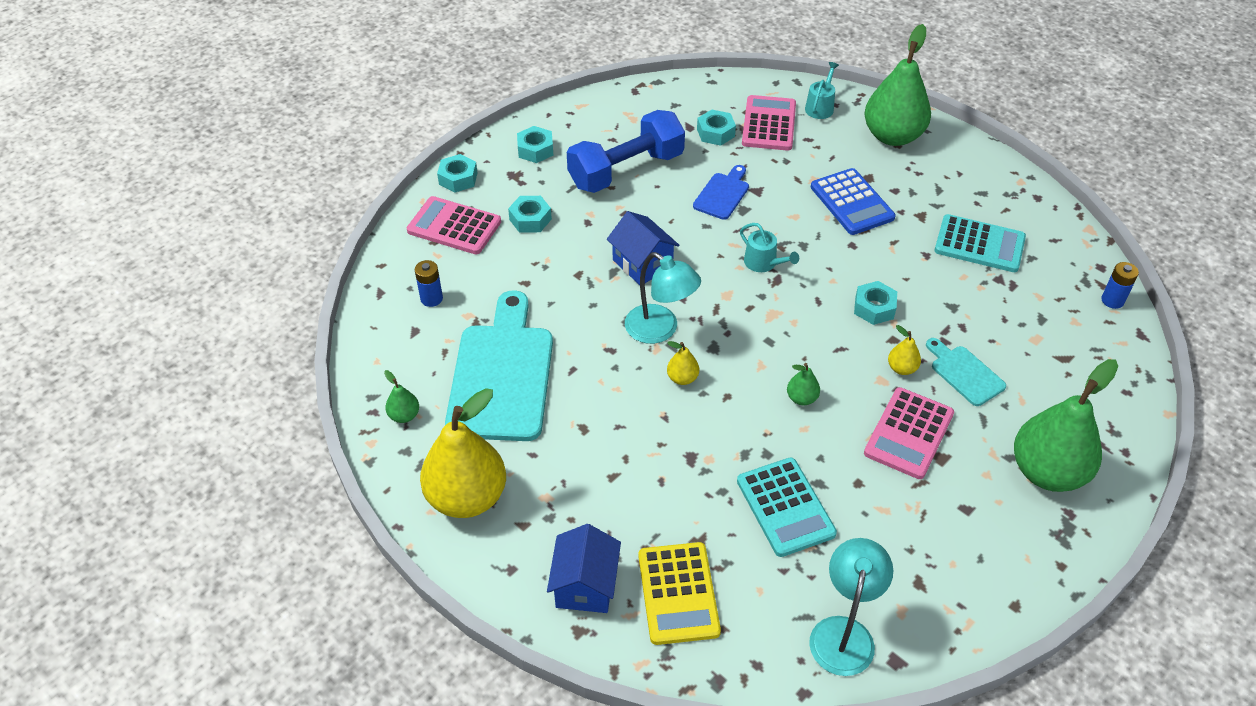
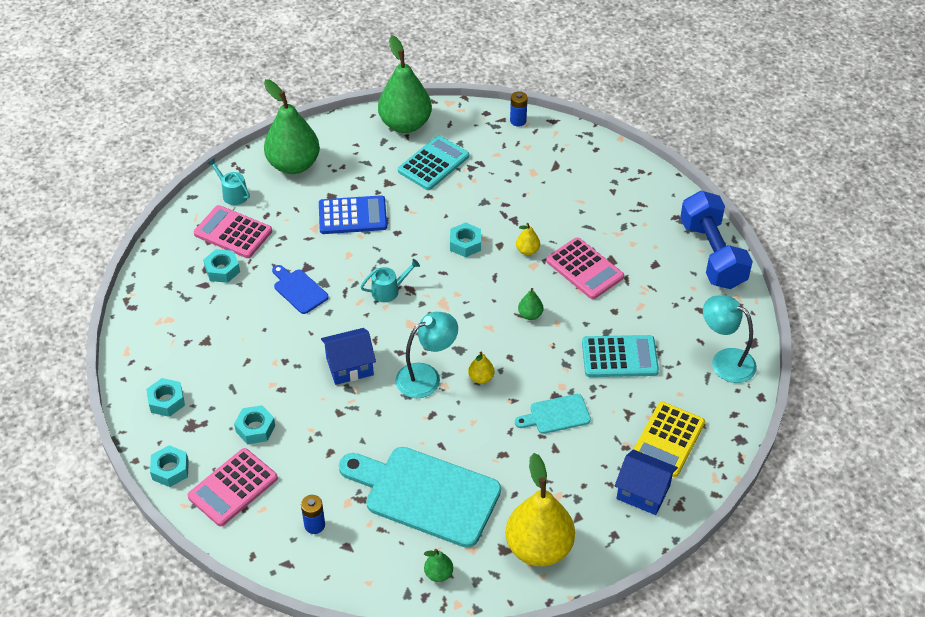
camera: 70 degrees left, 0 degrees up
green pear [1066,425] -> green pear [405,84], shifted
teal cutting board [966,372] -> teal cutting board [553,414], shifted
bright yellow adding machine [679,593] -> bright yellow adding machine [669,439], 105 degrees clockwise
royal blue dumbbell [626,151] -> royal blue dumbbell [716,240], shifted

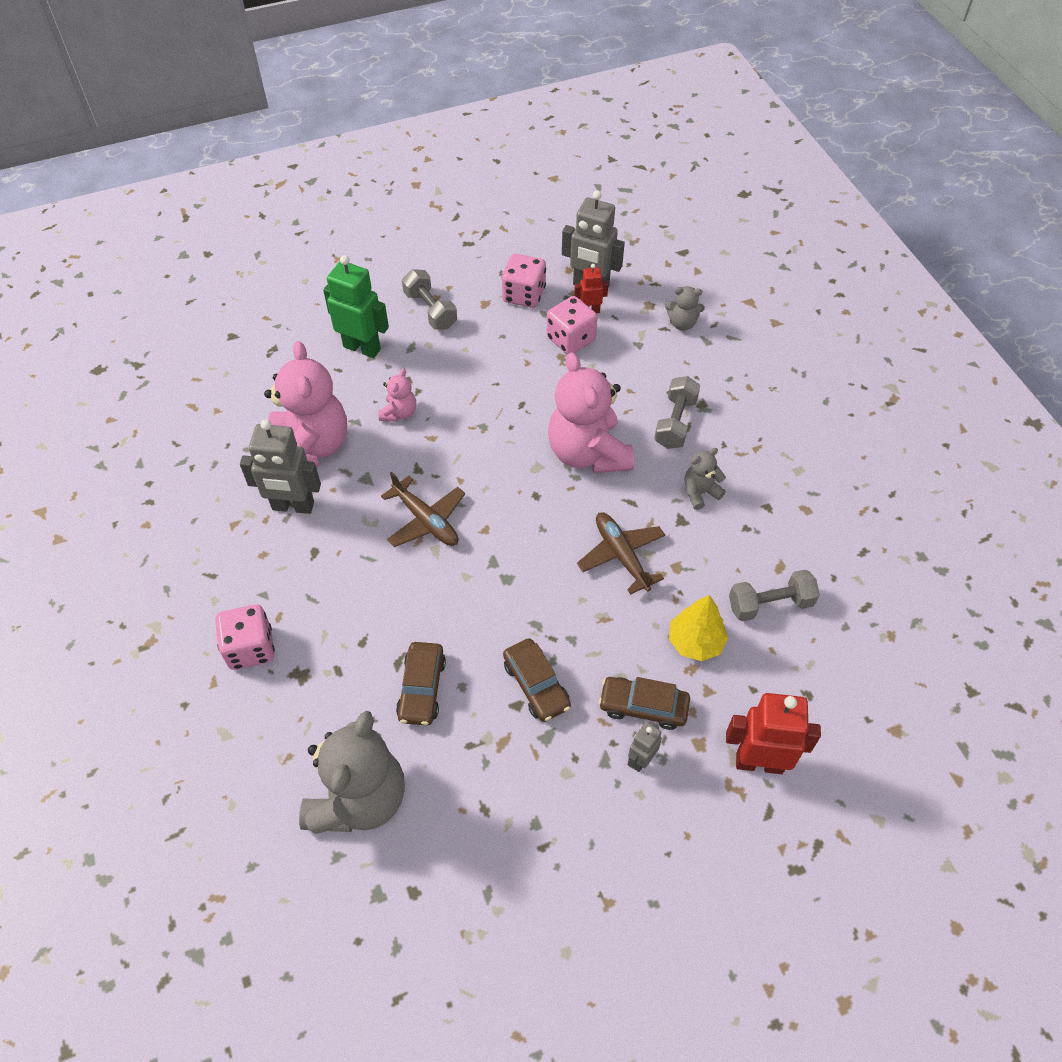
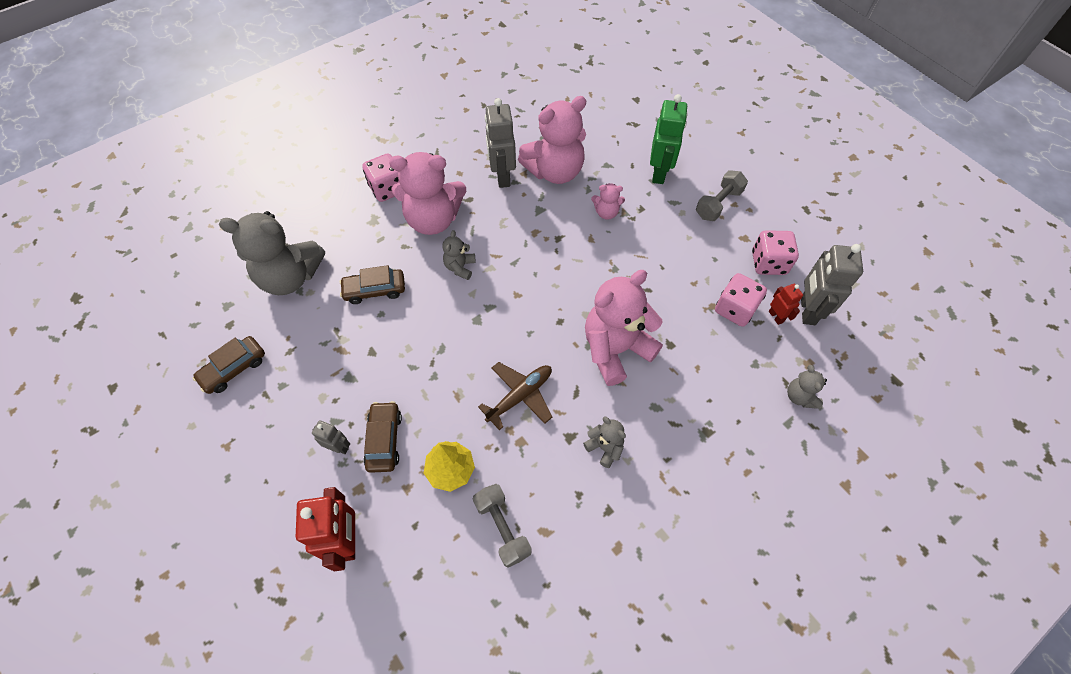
camera: 75 degrees right, 5 degrees up
brown car [537,680] -> brown car [228,365], shifted
none -> rosy teddy bear [427,193]
none -> ash-grey teddy bear [459,255]
brown aeroplane [423,509] -> none
ash-grey dumbbell [677,412] -> none

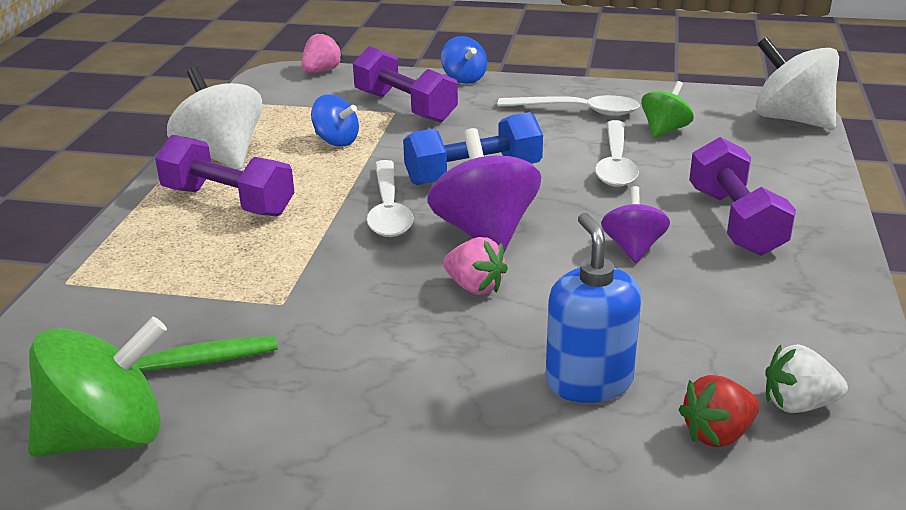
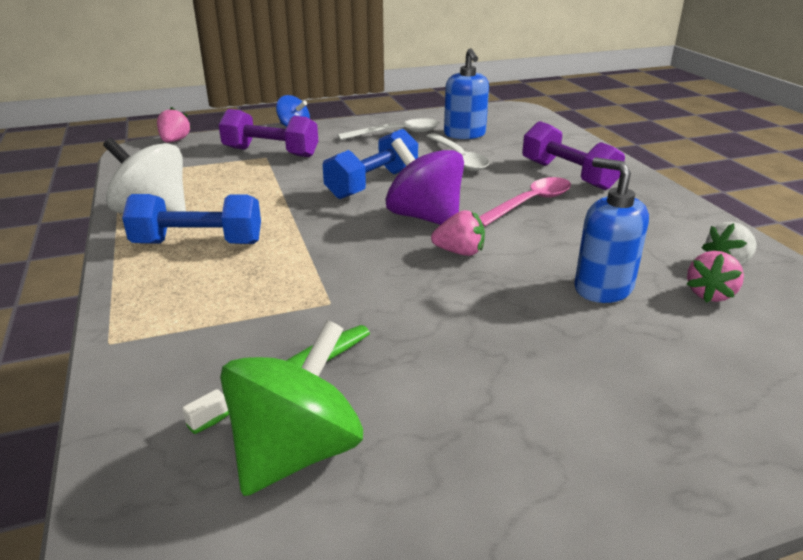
camera: 30 degrees left, 0 degrees up
purple dumbbell [224,176] -> royal blue dumbbell [191,219]
green toy top [667,109] -> royal blue pump bottle [466,93]
purple toy top [635,224] -> rosy tablespoon [525,202]
crimson toy strawberry [719,411] -> rosy toy strawberry [715,277]
royal blue toy top [335,120] -> none
white tablespoon [390,198] -> none
white toy top [797,83] -> none

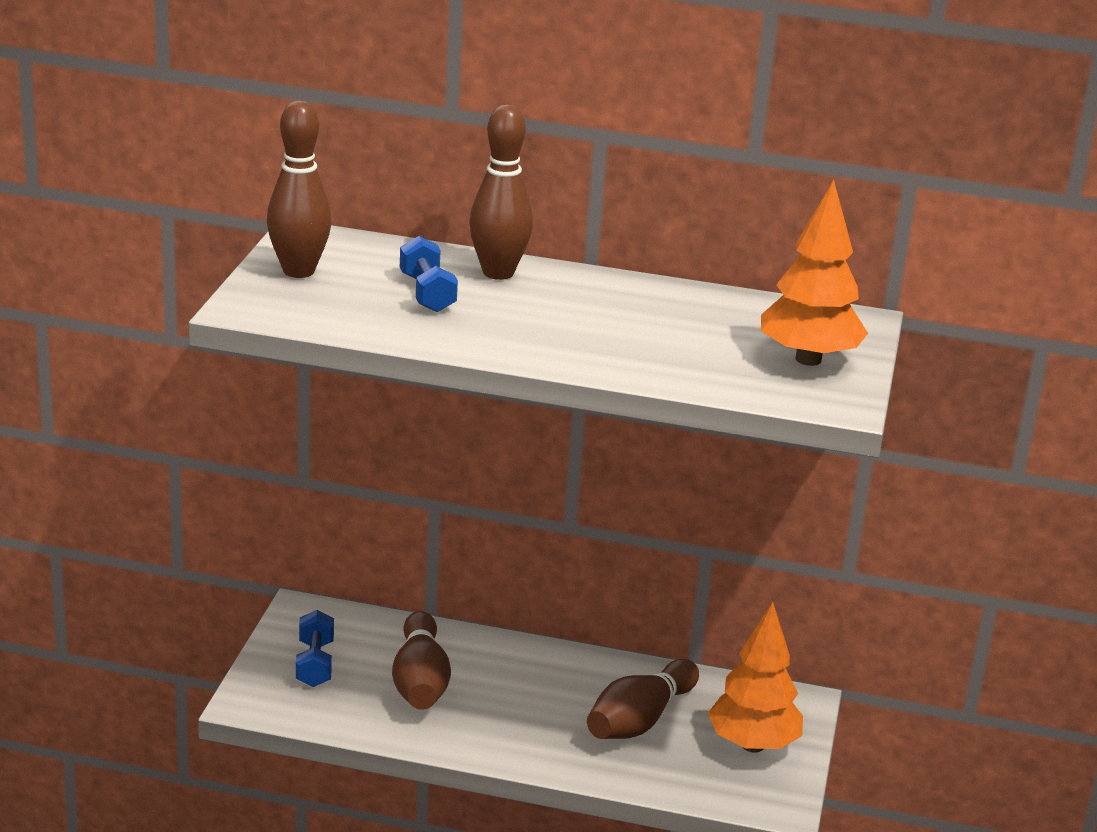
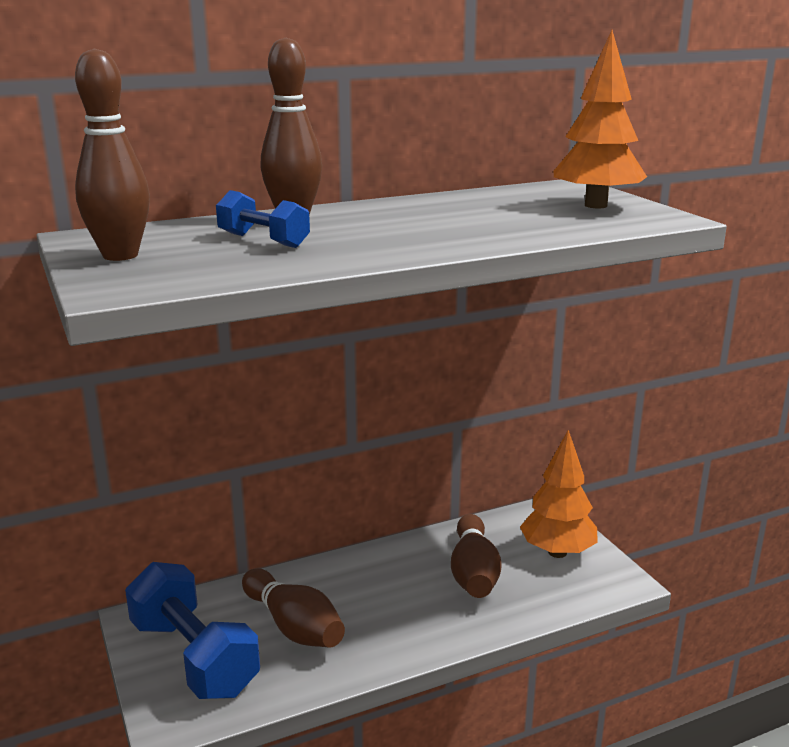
camera: 35 degrees left, 5 degrees down
royal blue dumbbell [315,648] -> royal blue dumbbell [192,630], x1.95

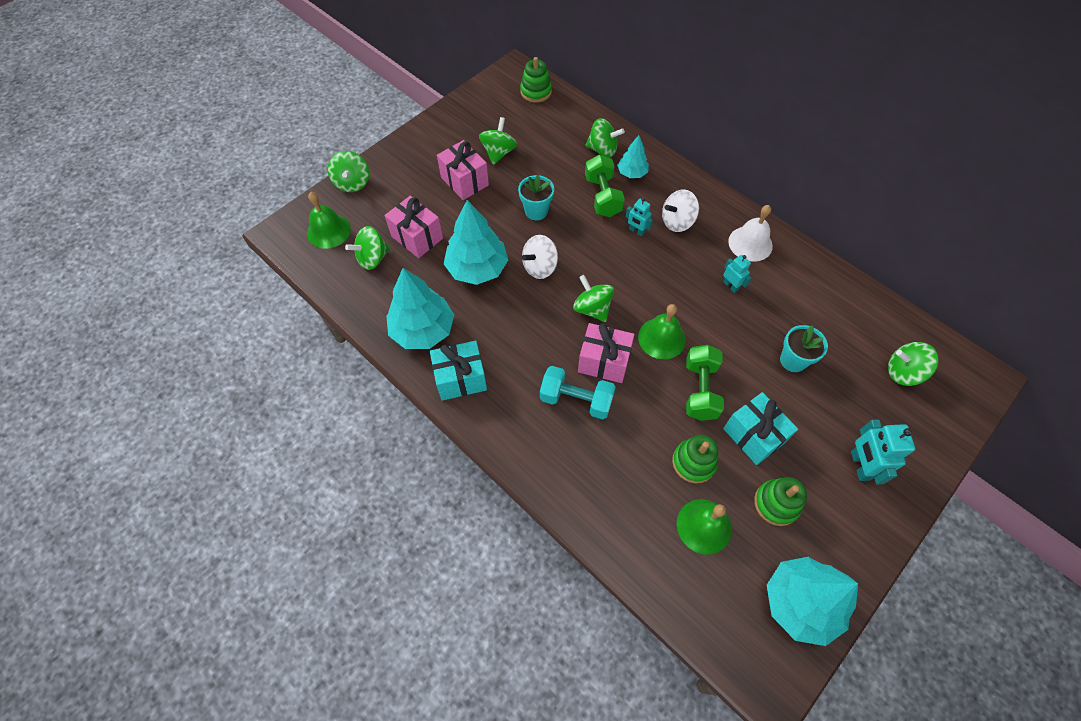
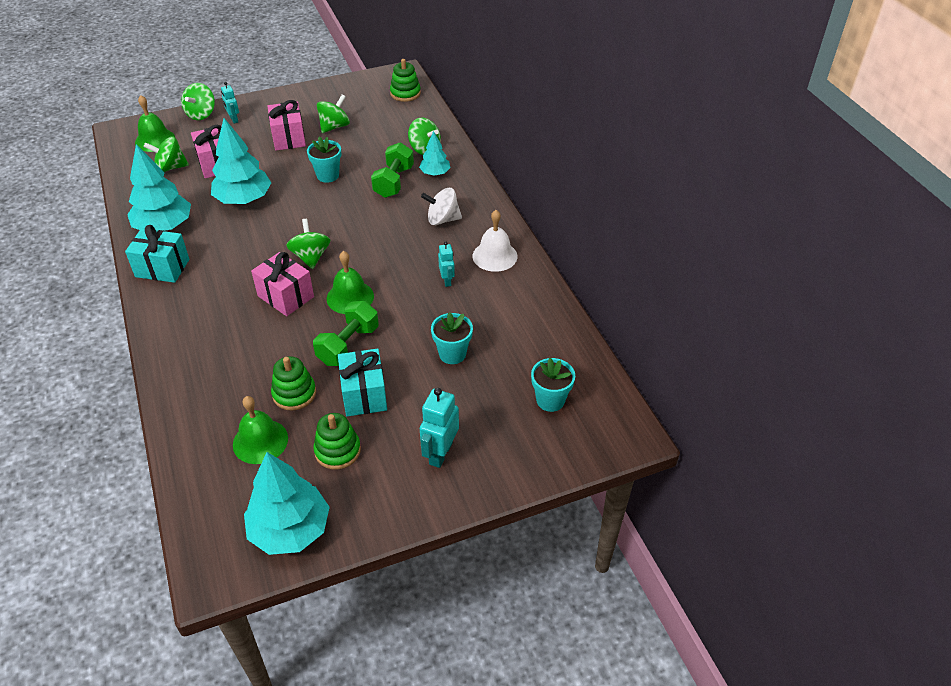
camera: 25 degrees right, 15 degrees down
teal robot figure [639,217] -> teal robot figure [230,103], shifted
green toy top [913,364] -> teal potted plant [553,385]
white toy top [540,257] -> none
teal dumbbell [578,392] -> none

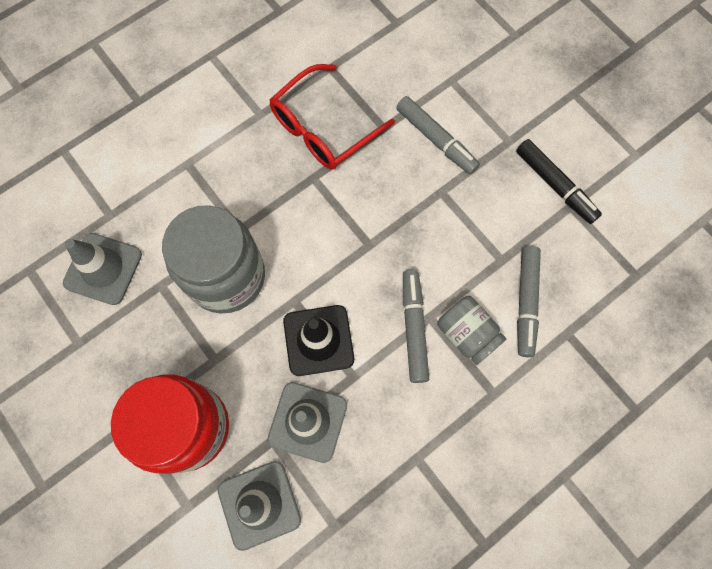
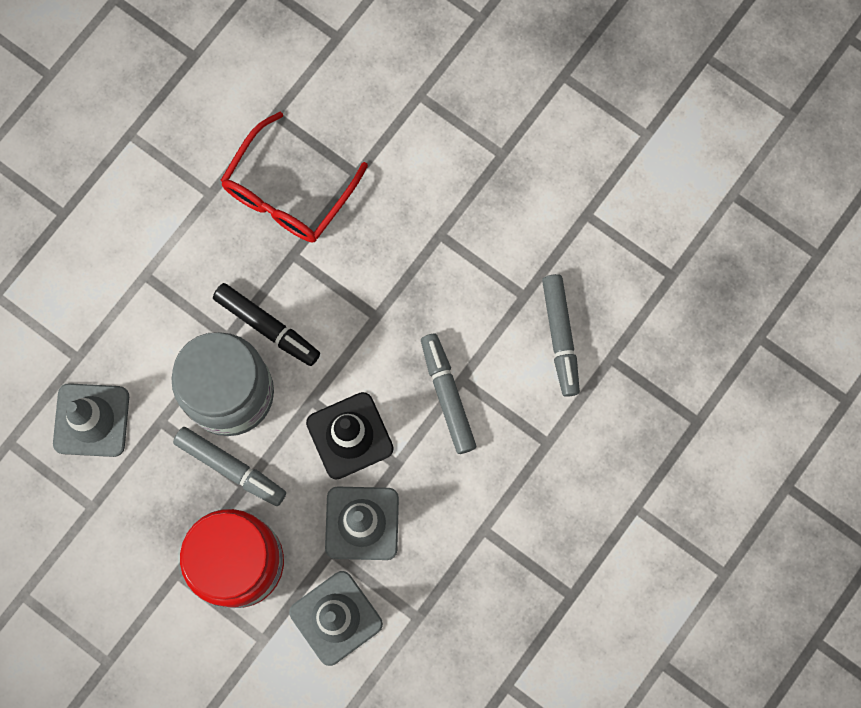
camera: 15 degrees left, 5 degrees up
ash-grey marker [438,135] -> ash-grey marker [229,466], shifted
black marker [559,181] -> black marker [266,324], shifted
ash-grey preserve jar [471,330] -> none

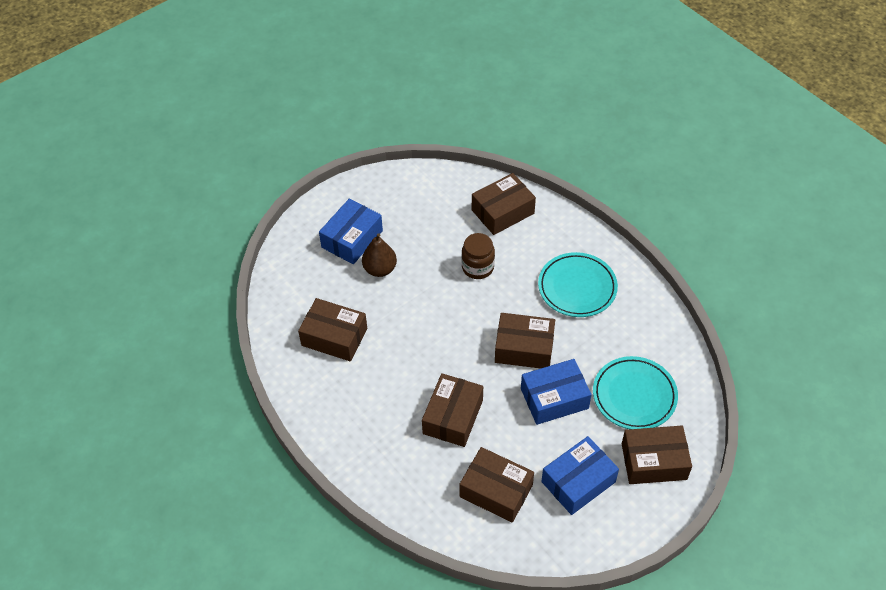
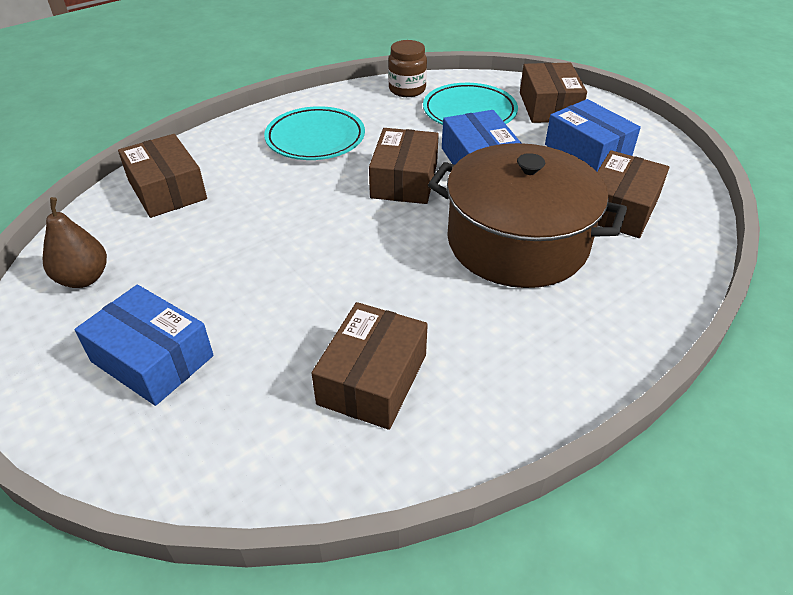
camera: 90 degrees left, 10 degrees down
brown pear [379,255] -> brown pear [75,242], shifted
brown preserve jar [478,256] -> brown preserve jar [407,68], shifted
brown box [452,410] -> brown stockpot [527,215]

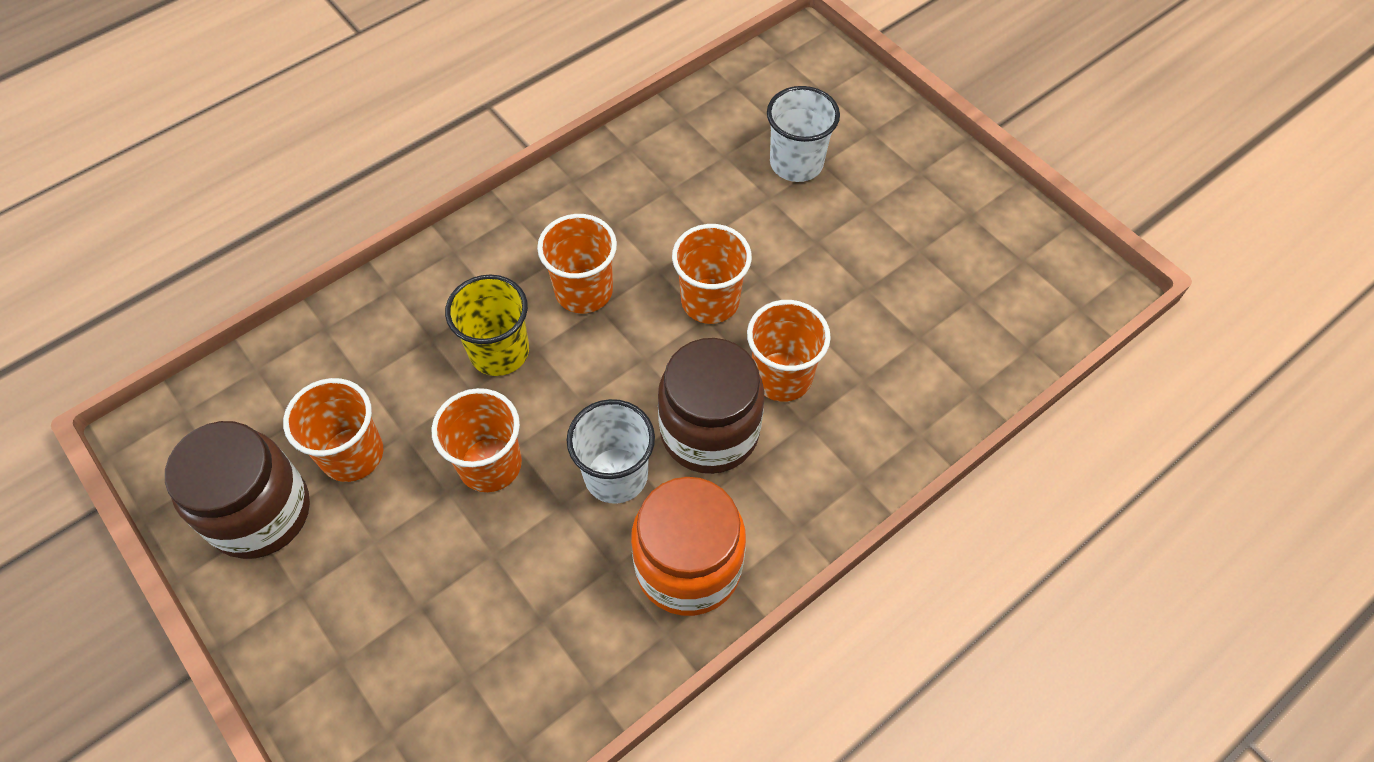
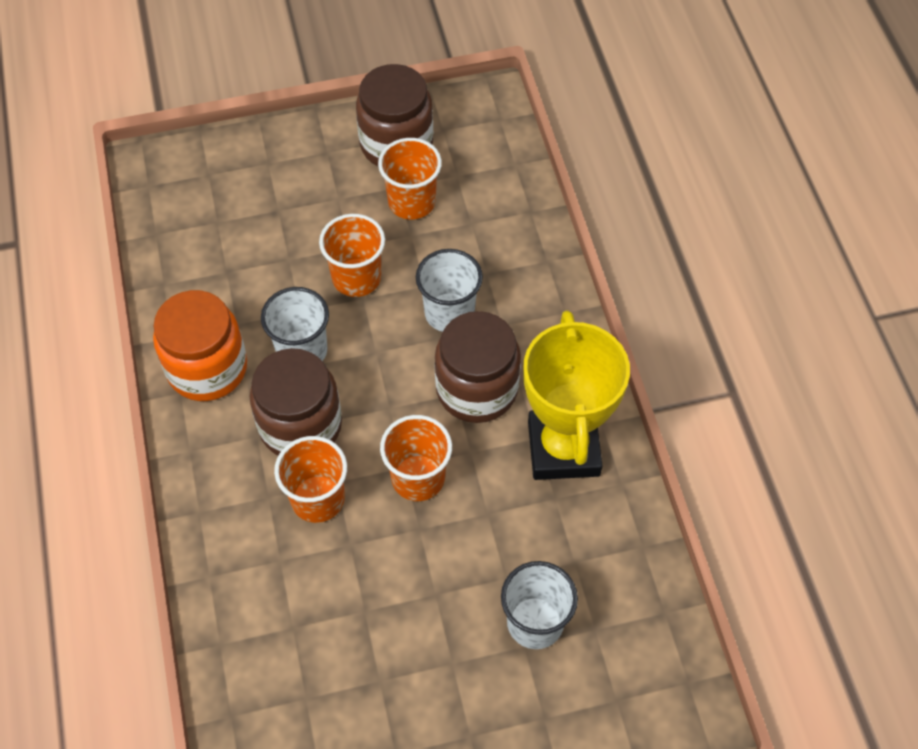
camera: 115 degrees right, 0 degrees up
bright yellow cup [487,325] -> white cup [449,290]
bright orange cup [577,263] -> brown preserve jar [478,367]
none -> bright yellow trophy [576,395]

